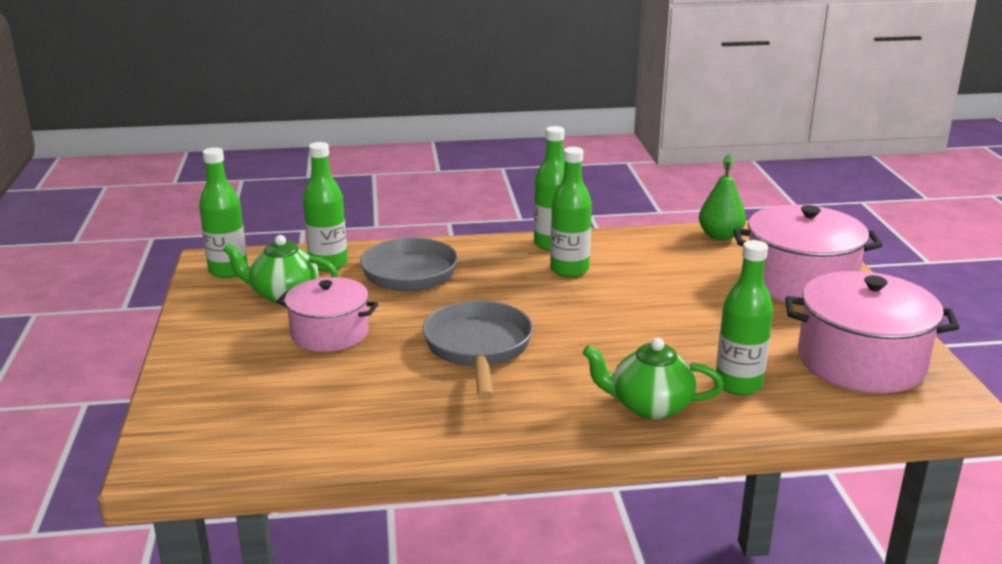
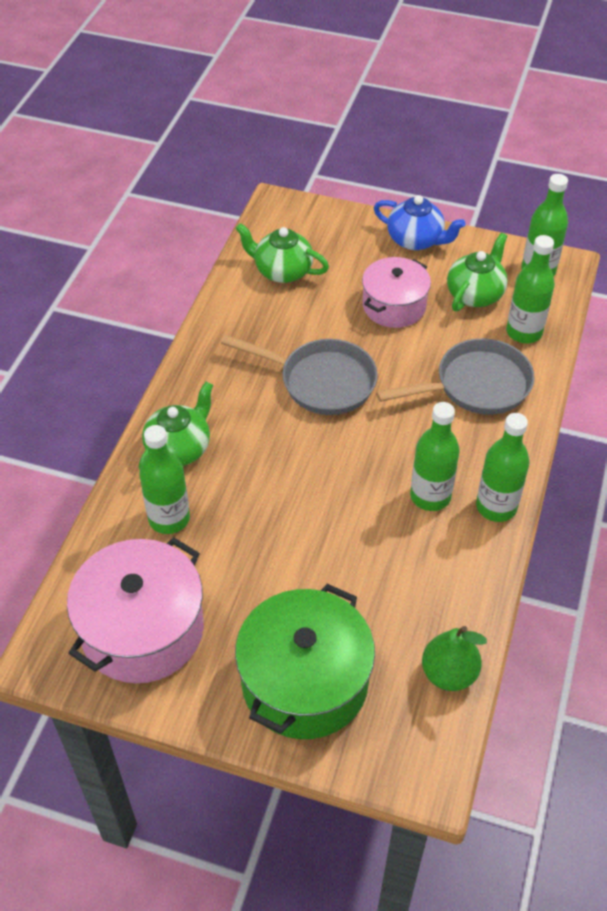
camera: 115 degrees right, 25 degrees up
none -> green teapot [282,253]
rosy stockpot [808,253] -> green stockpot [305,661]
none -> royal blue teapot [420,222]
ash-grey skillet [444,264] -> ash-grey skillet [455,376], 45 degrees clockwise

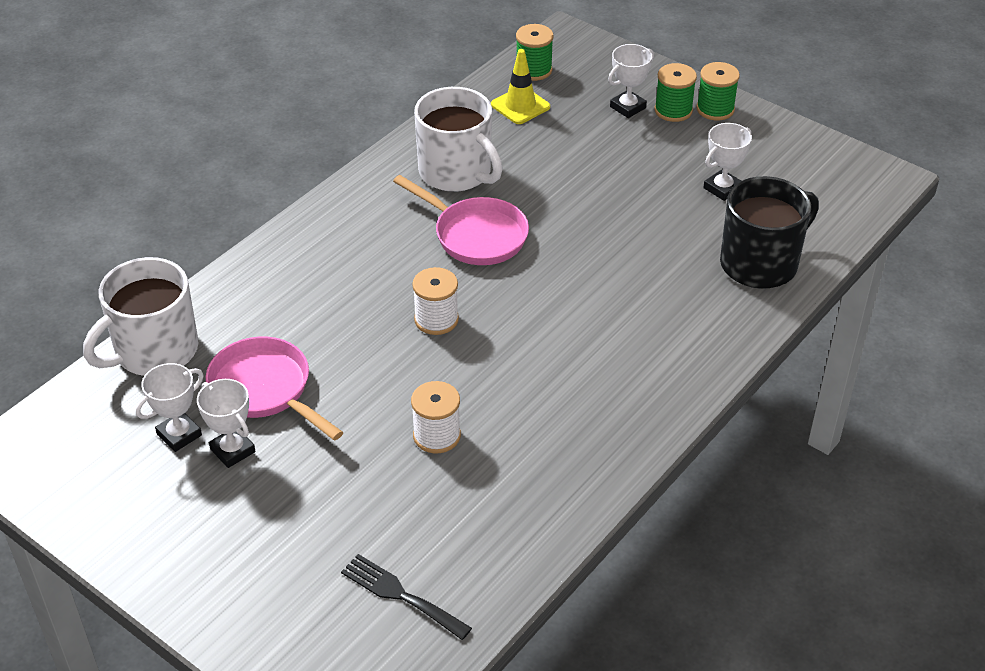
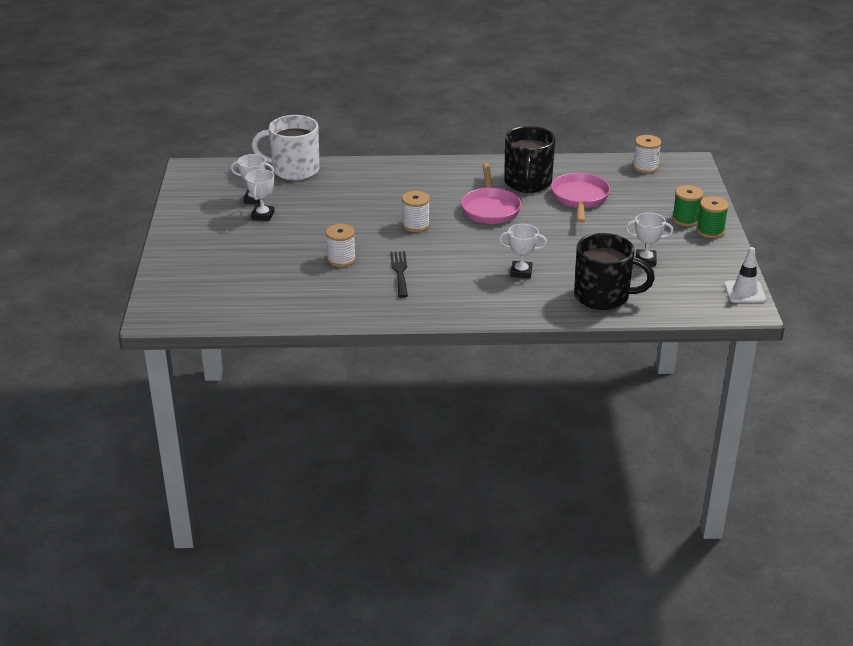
camera: 50 degrees right, 10 degrees down
black table fork [406,597] -> black table fork [399,274], shifted
white trophy [631,81] -> white trophy [523,251], shifted
white tea mug [458,139] -> black tea mug [530,159]
rosy skillet [275,389] -> rosy skillet [580,198], shifted
green spool [535,52] -> white spool [646,154]
none -> white safety cone [745,275]
bright yellow safety cone [520,86] -> none

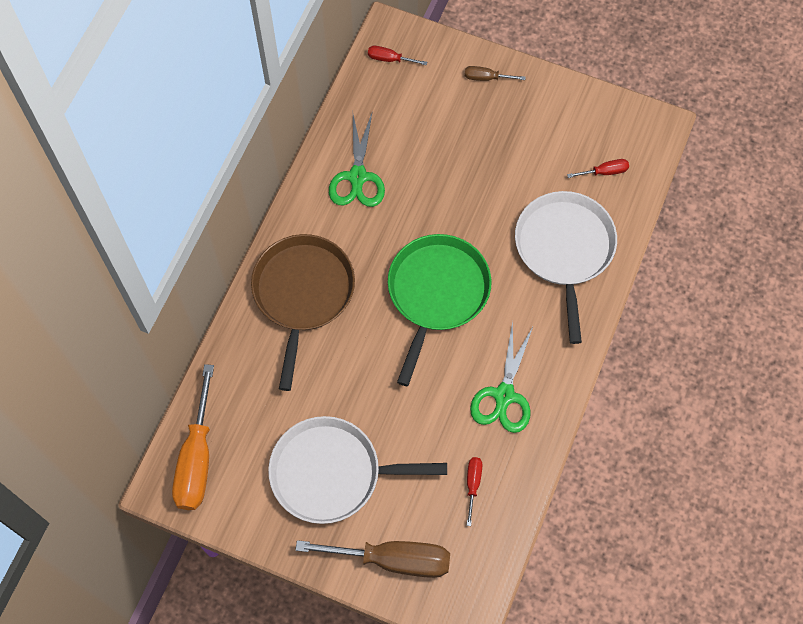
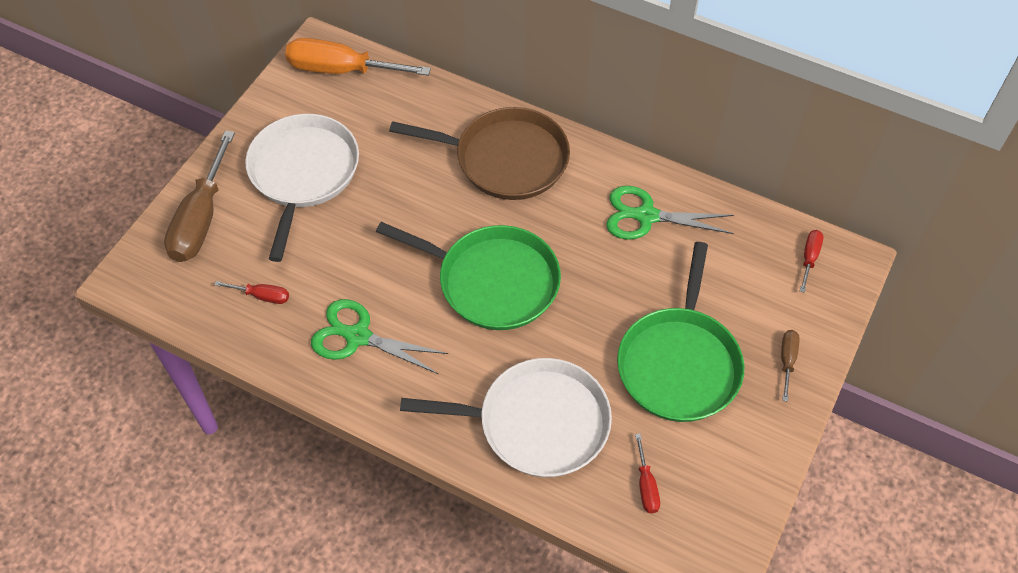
camera: 95 degrees right, 10 degrees down
none -> green skillet [680,332]

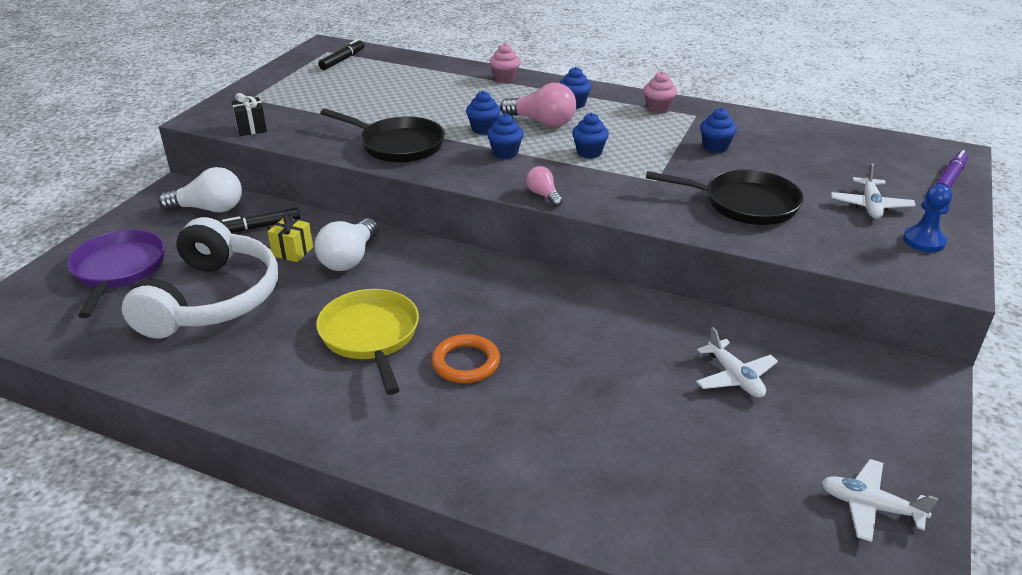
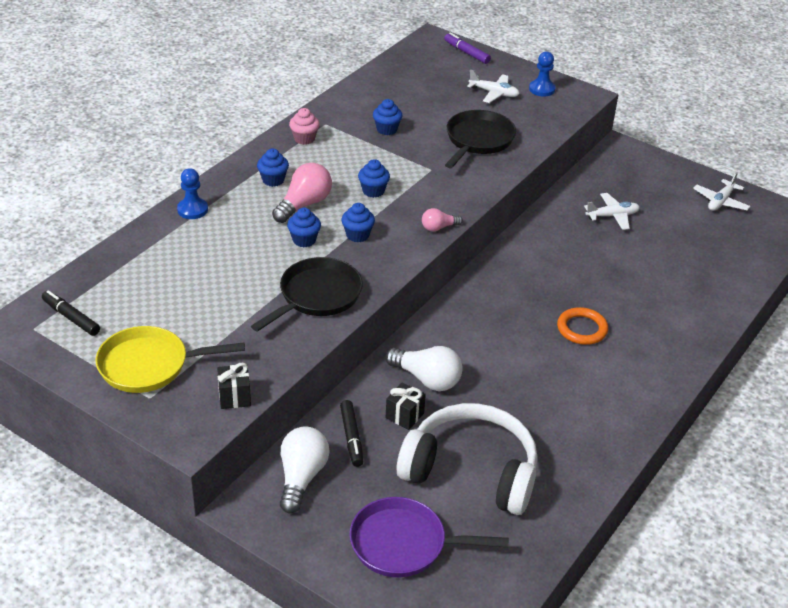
camera: 80 degrees left, 5 degrees up
bright yellow skillet [367,342] -> bright yellow skillet [170,359], shifted
rosy cupcake [505,63] -> royal blue game pawn [192,193]
bright yellow present [290,237] -> black present [406,406]

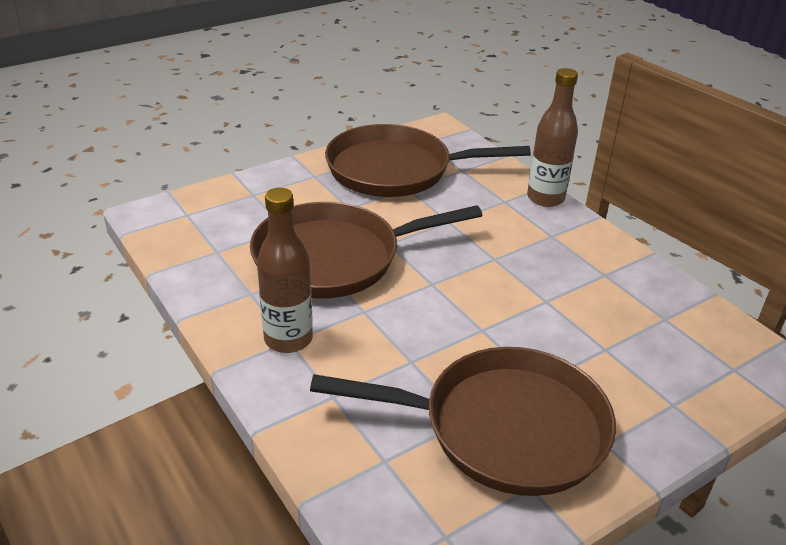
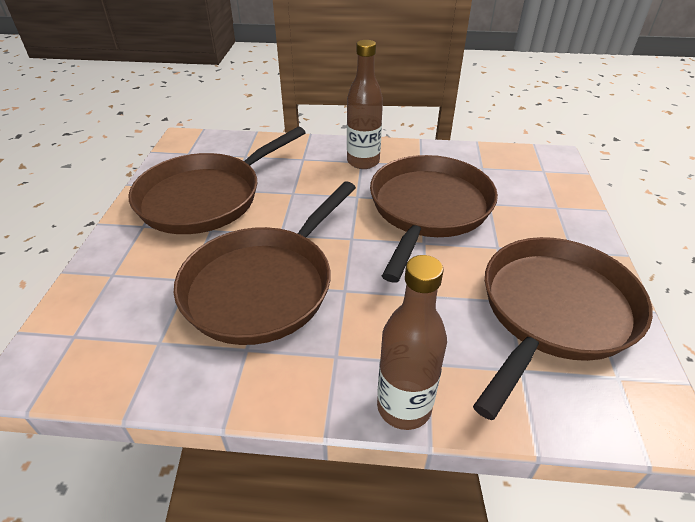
camera: 130 degrees right, 5 degrees up
none -> brown skillet [265,263]

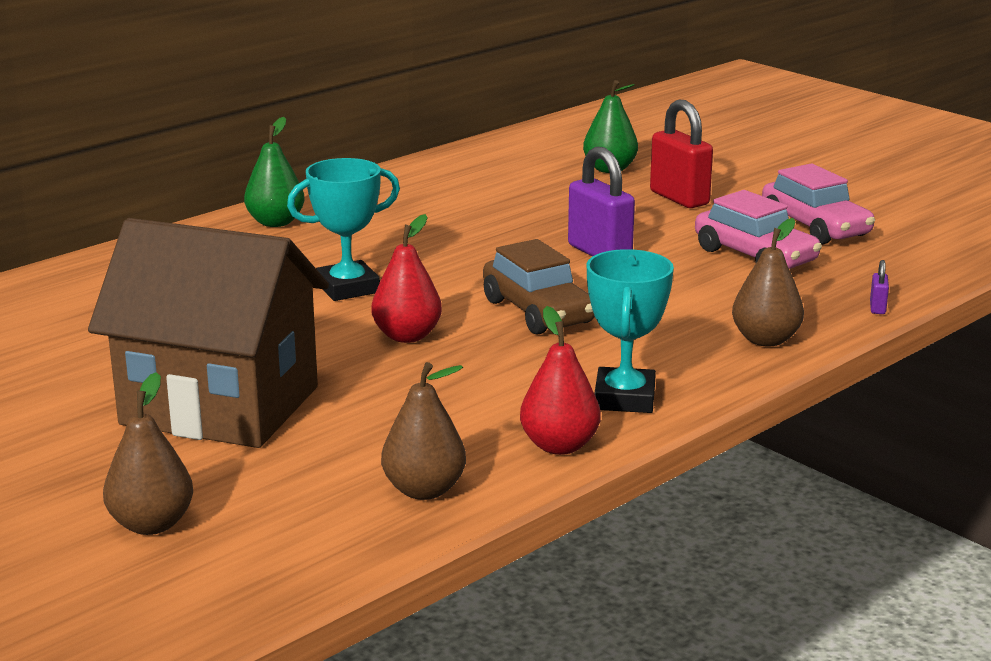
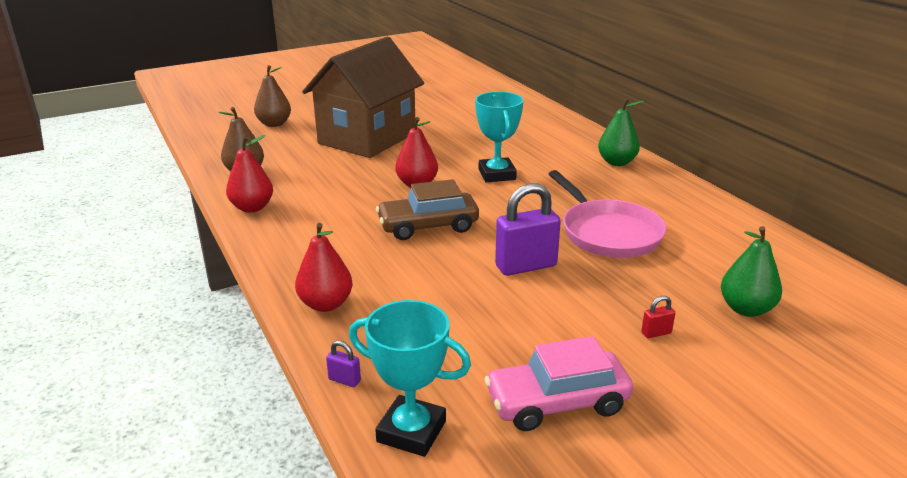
camera: 105 degrees right, 5 degrees up
brown pear [768,282] -> crimson pear [324,267]
teal trophy [630,331] -> teal trophy [410,378], shifted
none -> rosy skillet [608,214]
crimson padlock [681,154] -> crimson padlock [658,317], x0.43
rosy car [758,229] -> none

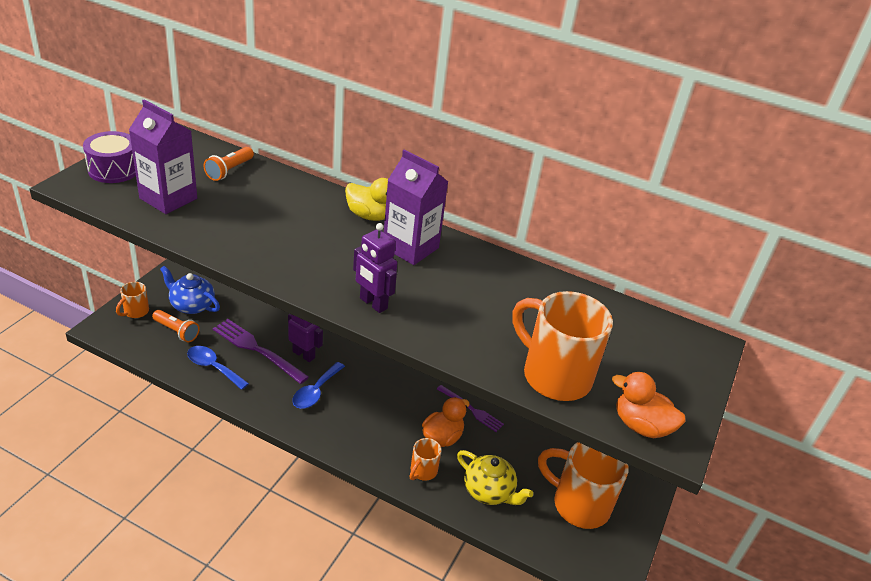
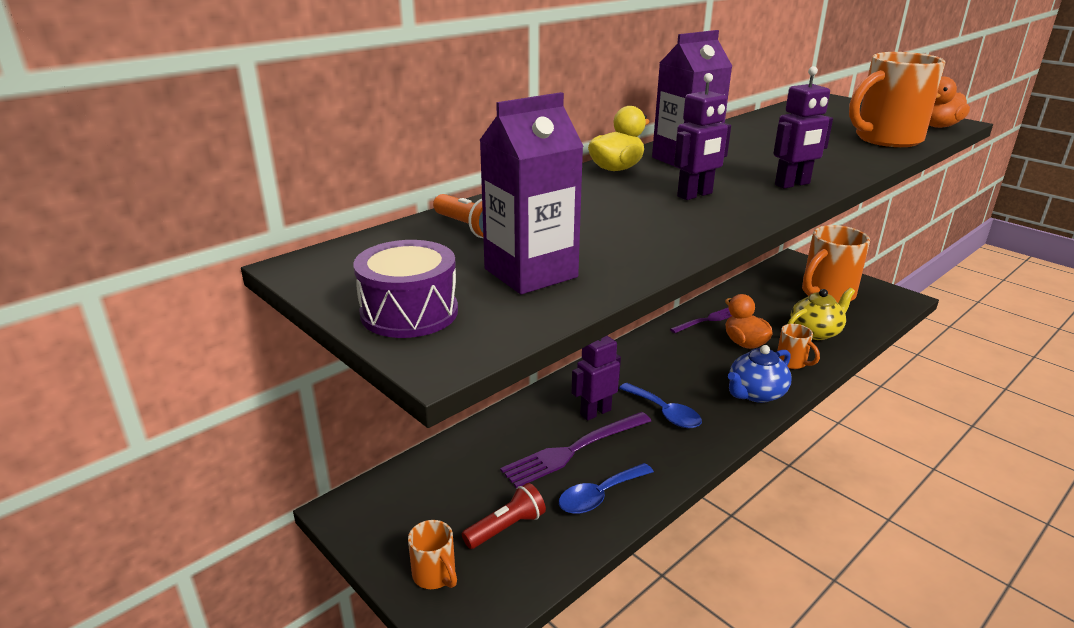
camera: 65 degrees left, 10 degrees down
bright orange flashlight [176,326] -> crimson flashlight [504,516]
none -> purple robot figure [702,136]
royal blue teapot [190,290] -> royal blue teapot [760,374], shifted

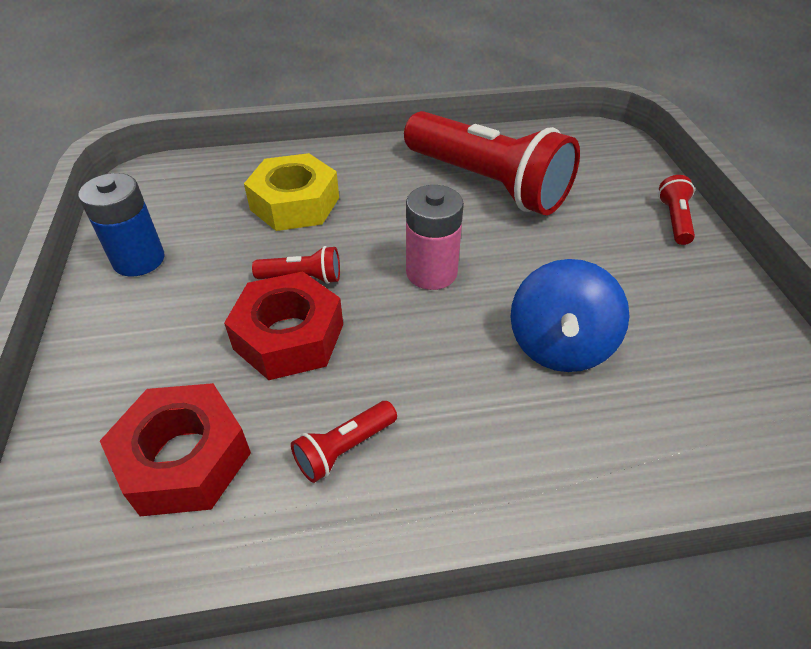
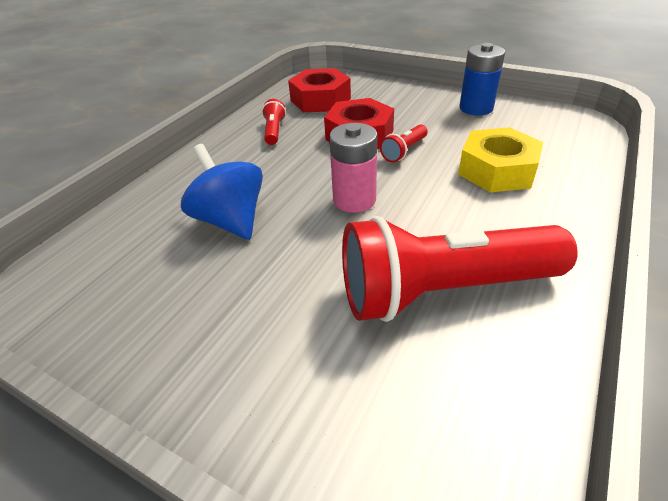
camera: 130 degrees right, 5 degrees down
crimson flashlight [676,210] -> none

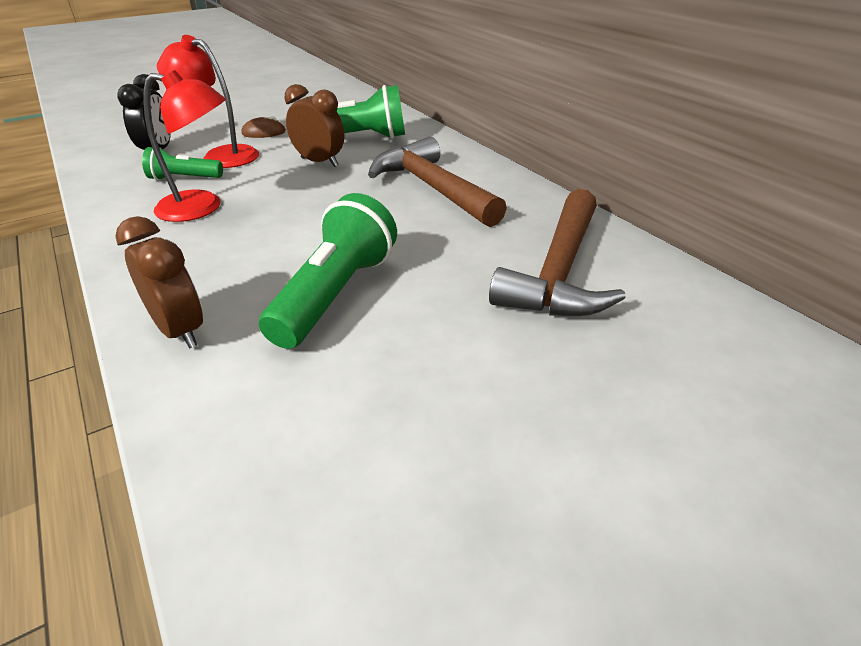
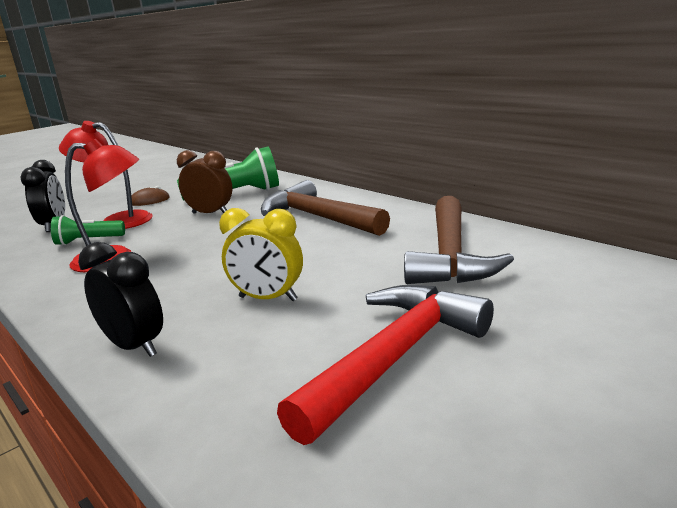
camera: 10 degrees left, 15 degrees down
brown bedside clock [159,282] -> black bedside clock [120,299]
green flashlight [328,271] -> bright yellow bedside clock [261,254]
none -> crimson carpenter's hammer [385,365]

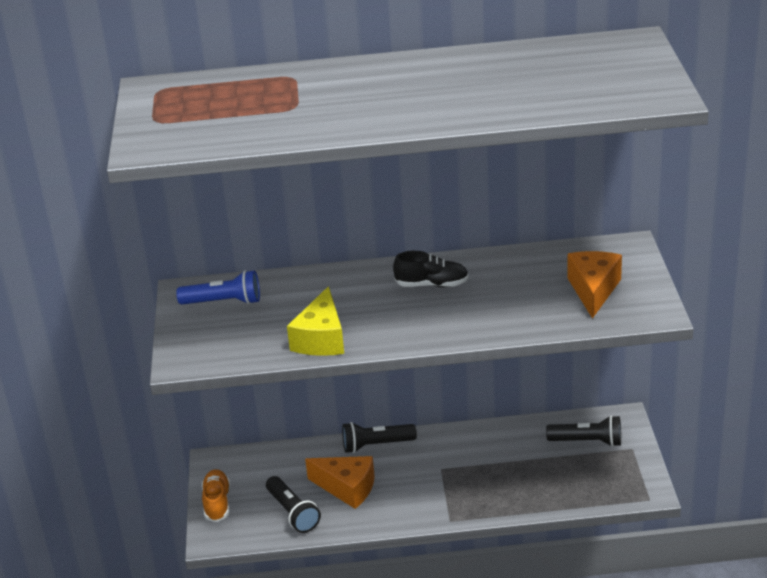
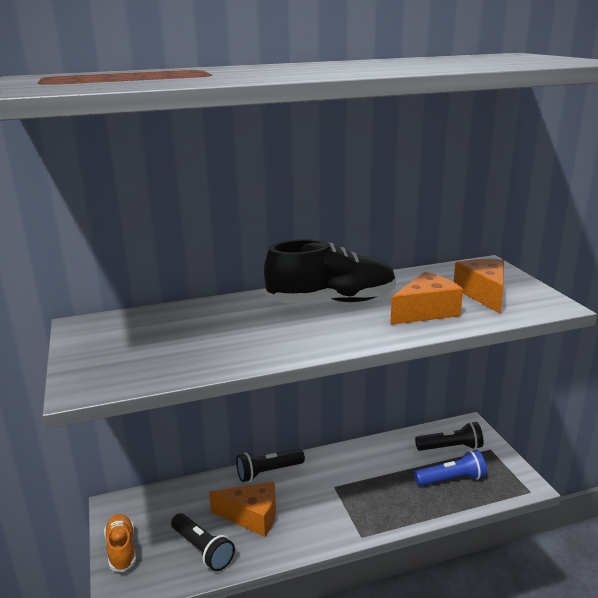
camera: 15 degrees left, 10 degrees down
black shoe [431,269] -> black shoe [330,271], x1.84
none -> bright orange cheese [426,298]
royal blue flashlight [218,287] -> royal blue flashlight [450,468], shifted
bright yellow cheese [315,321] -> none

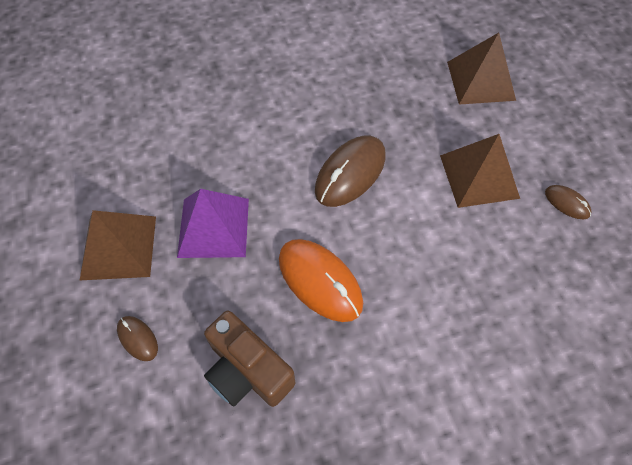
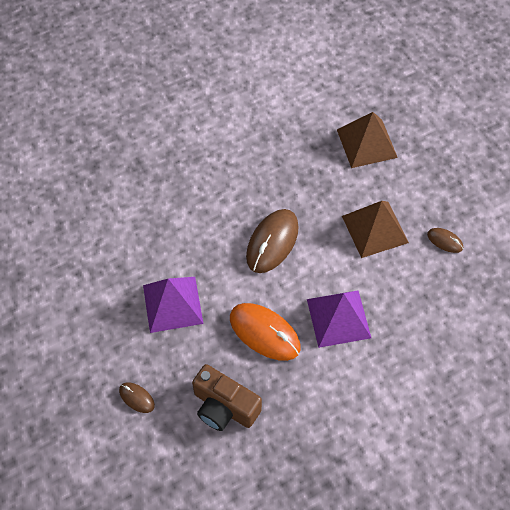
camera: 10 degrees left, 0 degrees up
none -> purple pyramid [339,319]
brown pyramid [117,245] -> none

